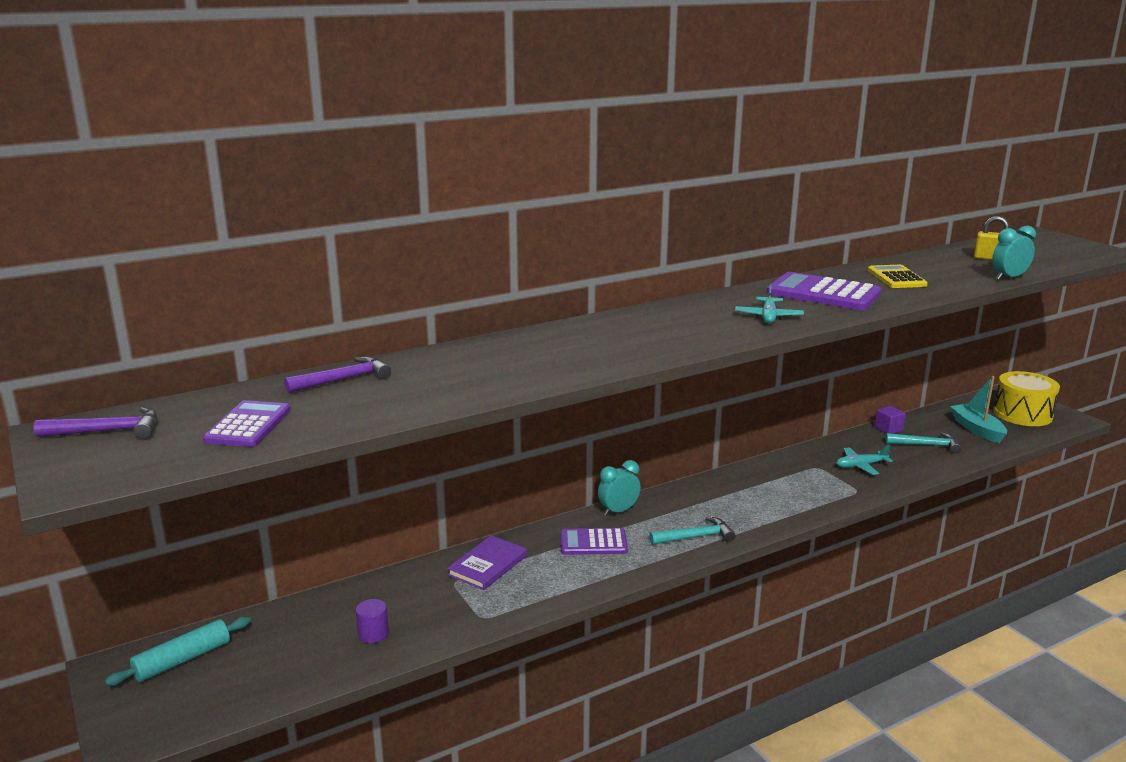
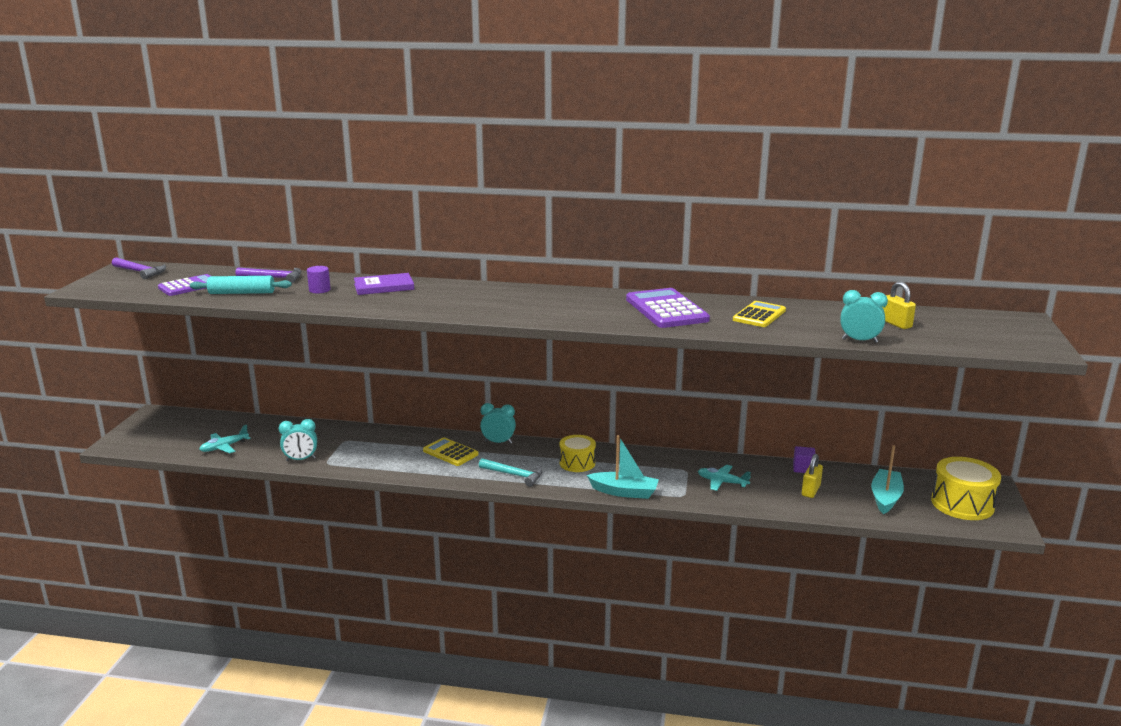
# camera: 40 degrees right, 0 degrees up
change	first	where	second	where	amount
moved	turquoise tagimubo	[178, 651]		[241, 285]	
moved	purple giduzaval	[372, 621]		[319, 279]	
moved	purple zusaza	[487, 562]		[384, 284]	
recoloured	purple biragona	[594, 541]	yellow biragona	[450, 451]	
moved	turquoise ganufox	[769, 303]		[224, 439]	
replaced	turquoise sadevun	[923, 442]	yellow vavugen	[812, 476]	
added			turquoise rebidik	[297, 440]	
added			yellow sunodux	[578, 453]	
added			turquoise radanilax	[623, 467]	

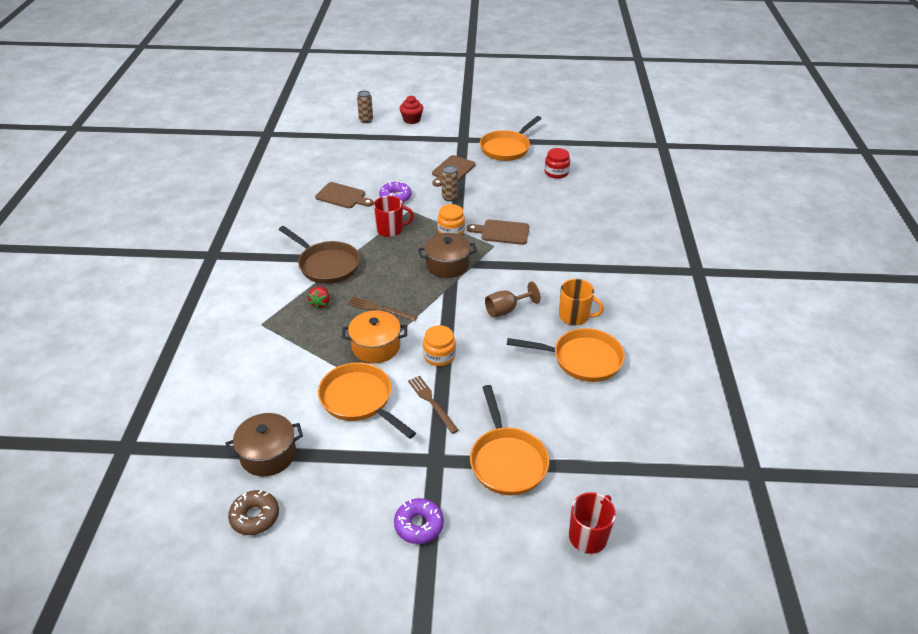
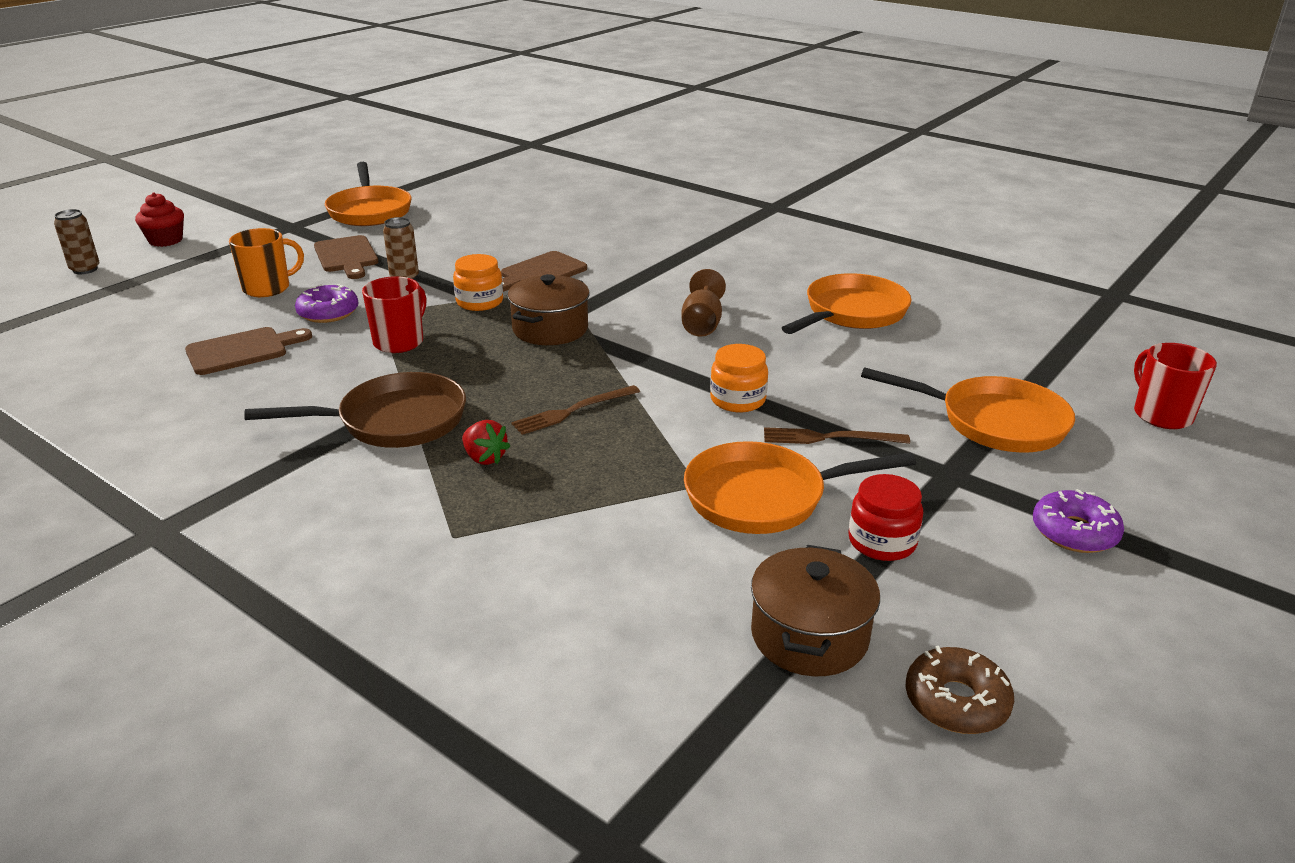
# camera: 55 degrees left, 10 degrees down
change	first	where	second	where	amount
removed	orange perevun	[374, 337]			
moved	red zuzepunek	[557, 163]		[885, 517]	
moved	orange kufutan	[581, 302]		[266, 262]	

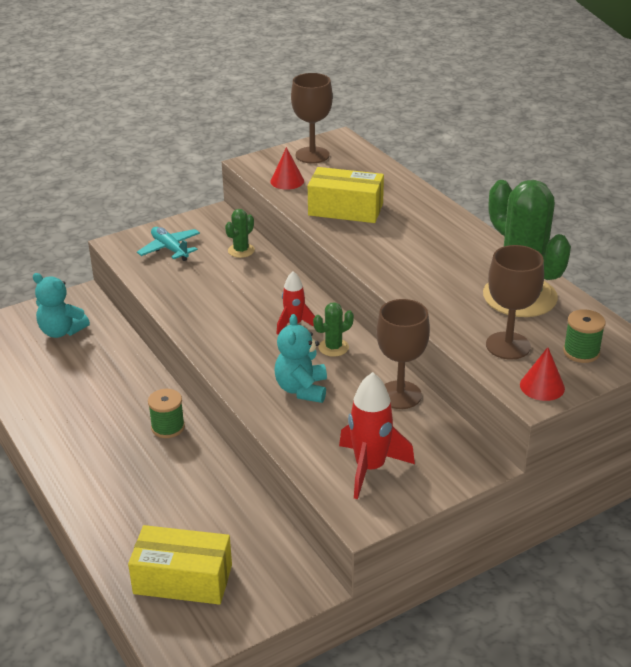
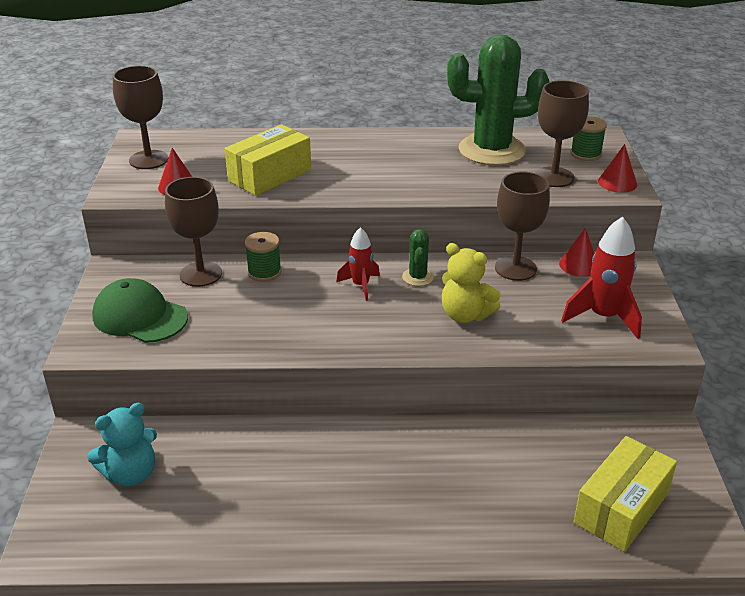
# camera: 60 degrees left, 0 degrees up
change	first	where	second	where	amount
replaced	turquoise ganufox	[168, 244]	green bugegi	[140, 310]	
moved	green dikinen	[166, 413]		[263, 257]	
replaced	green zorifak	[240, 233]	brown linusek	[193, 232]	
recoloured	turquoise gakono	[300, 358]	yellow gakono	[471, 283]	
added			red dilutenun	[577, 252]	

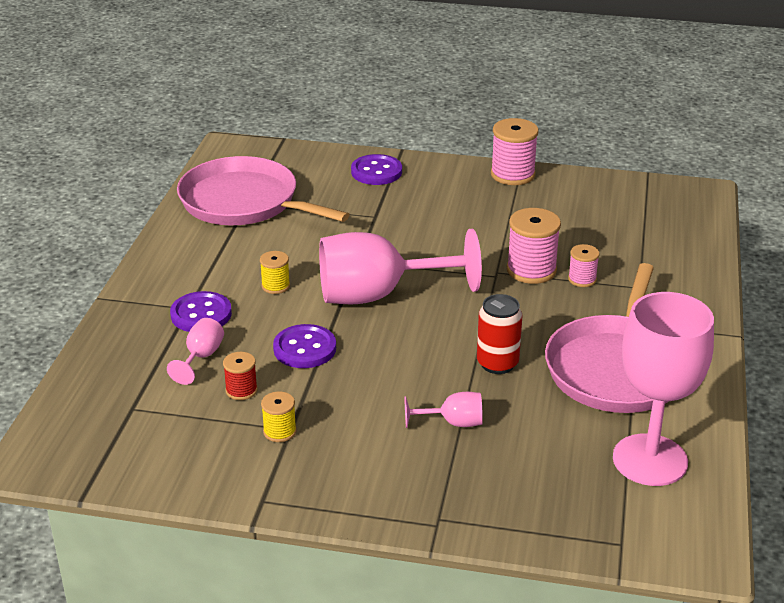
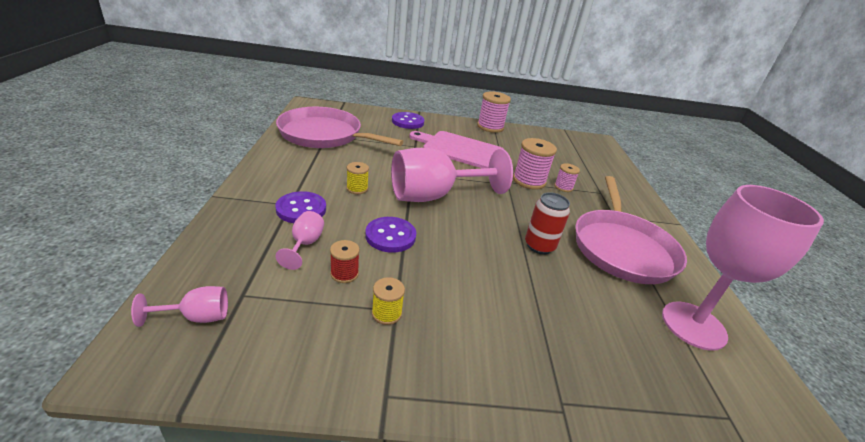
# camera: 15 degrees left, 0 degrees up
change	first	where	second	where	amount
moved	pink linusek	[443, 410]		[179, 306]	
added			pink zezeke	[456, 150]	

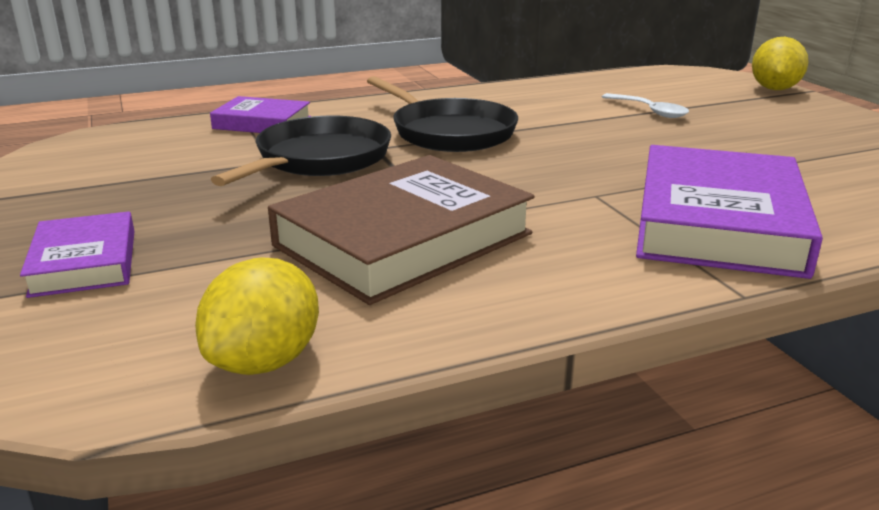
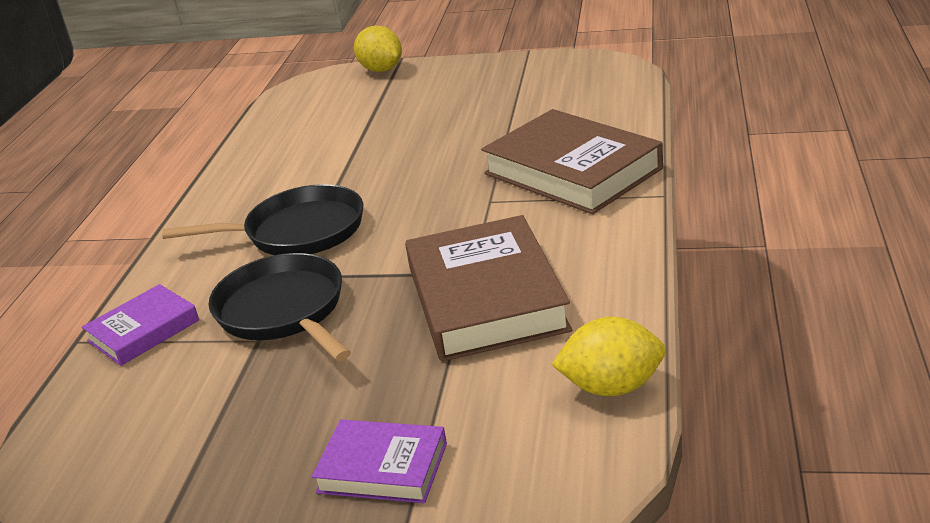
# camera: 55 degrees left, 5 degrees up
change	first	where	second	where	amount
turned	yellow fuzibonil	[257, 316]		[608, 356]	60 degrees counterclockwise
removed	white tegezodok	[645, 105]			
recoloured	purple zusaza	[729, 212]	brown zusaza	[572, 161]	

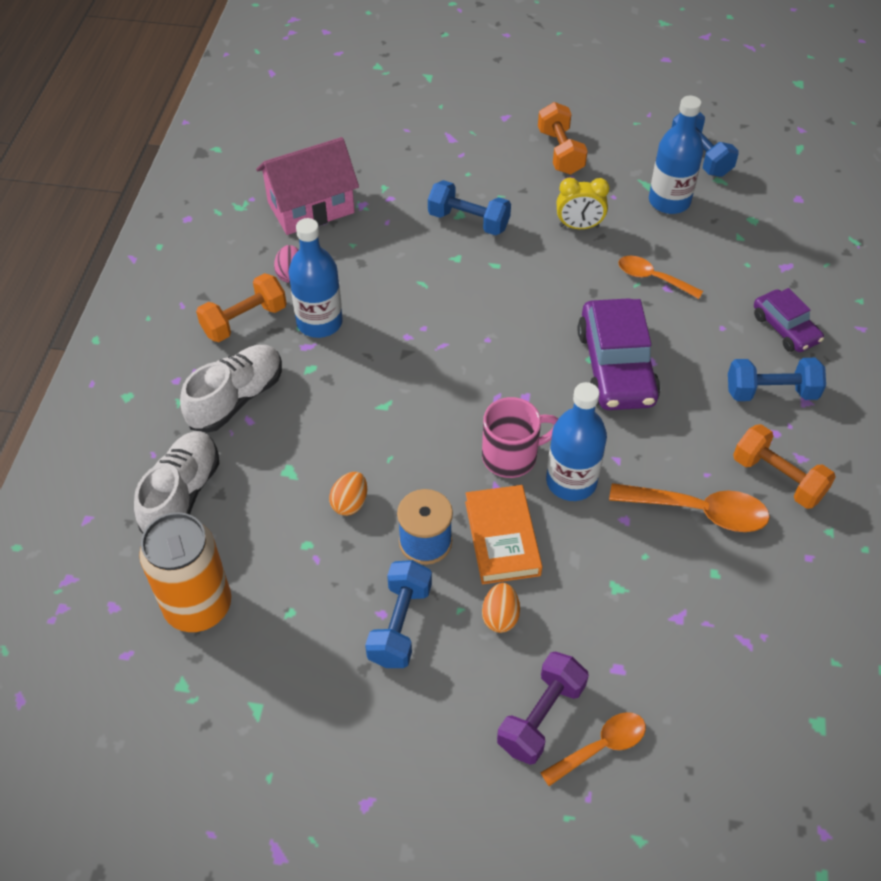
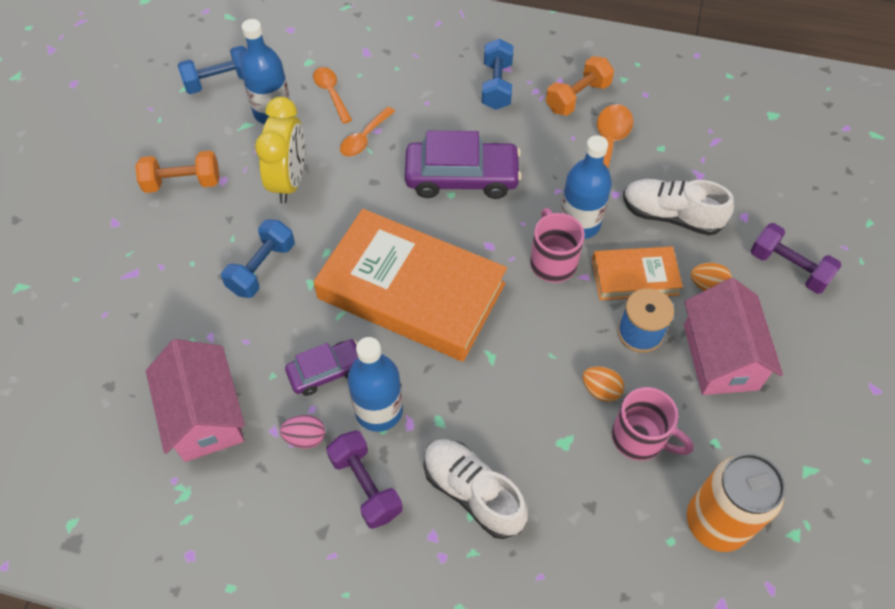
# camera: 85 degrees left, 5 degrees up
change	first	where	second	where	amount
moved	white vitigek	[176, 482]		[678, 207]	
recoloured	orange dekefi	[241, 307]	purple dekefi	[364, 479]	
replaced	blue dekefi	[398, 614]	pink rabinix	[733, 336]	
moved	orange tegezodok	[593, 749]		[332, 95]	
resized	yellow rebidik	[583, 203]		[280, 150]	x1.58
moved	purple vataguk	[789, 320]		[321, 367]	
added			orange zusaza	[410, 285]	
added			pink kufutan	[652, 424]	

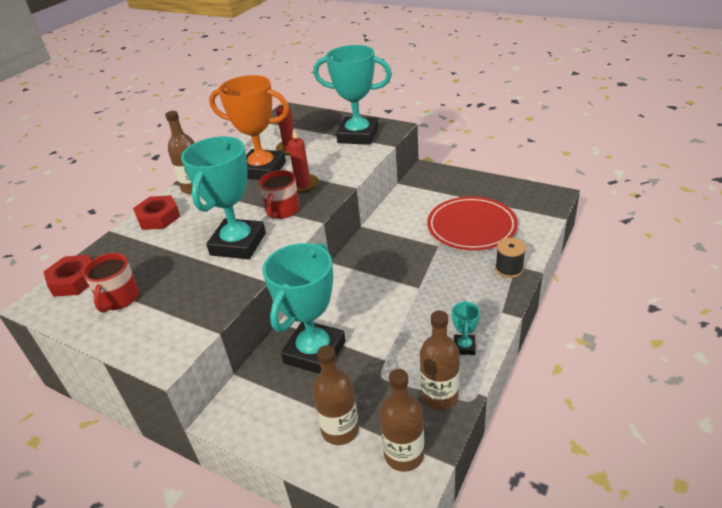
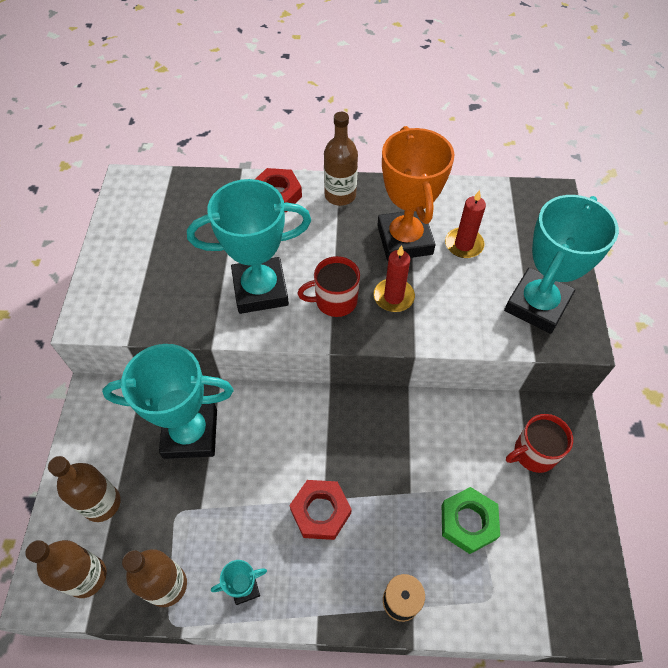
# camera: 60 degrees right, 20 degrees up
change	first	where	second	where	amount
moved	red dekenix	[67, 276]		[320, 510]	
moved	red kufutan	[111, 283]		[539, 443]	
turned	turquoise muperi	[352, 95]		[561, 264]	45 degrees clockwise
replaced	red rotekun	[472, 223]	green dekenix	[471, 520]	

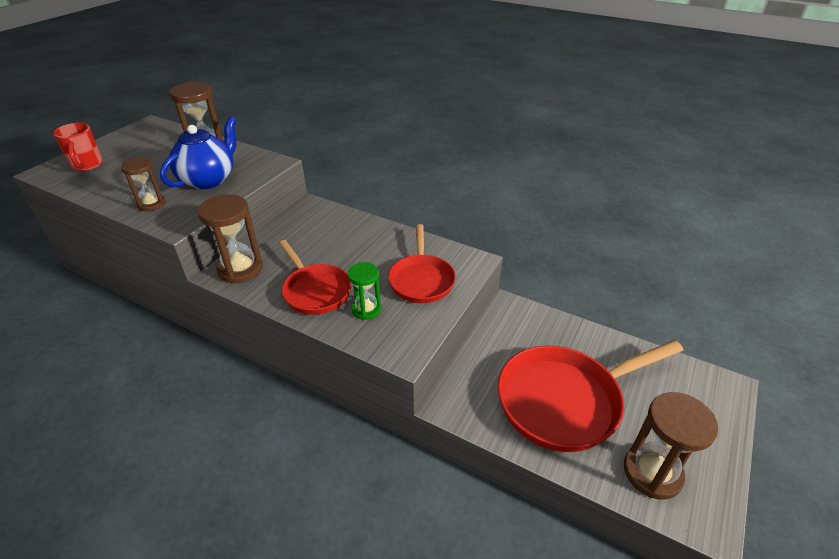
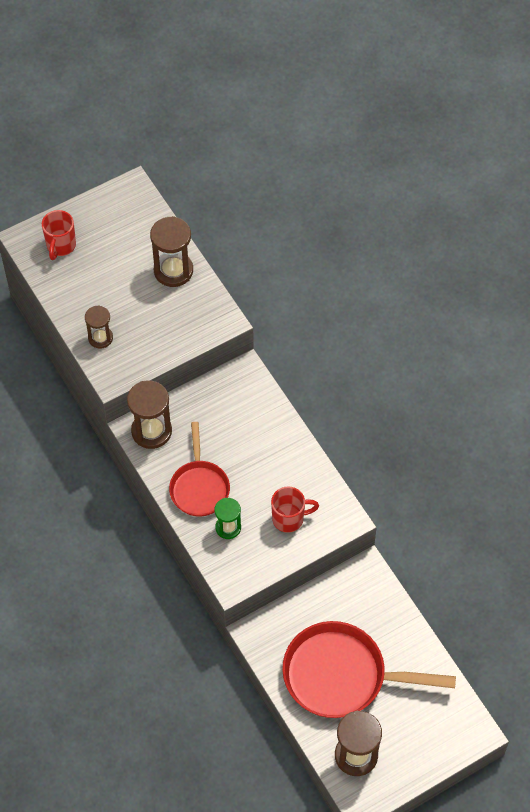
# camera: 30 degrees right, 20 degrees up
change	first	where	second	where	amount
removed	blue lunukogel	[198, 152]			
replaced	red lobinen	[422, 263]	red kufutan	[295, 509]	

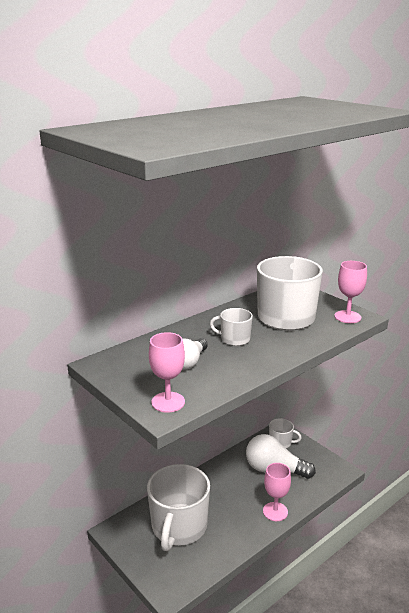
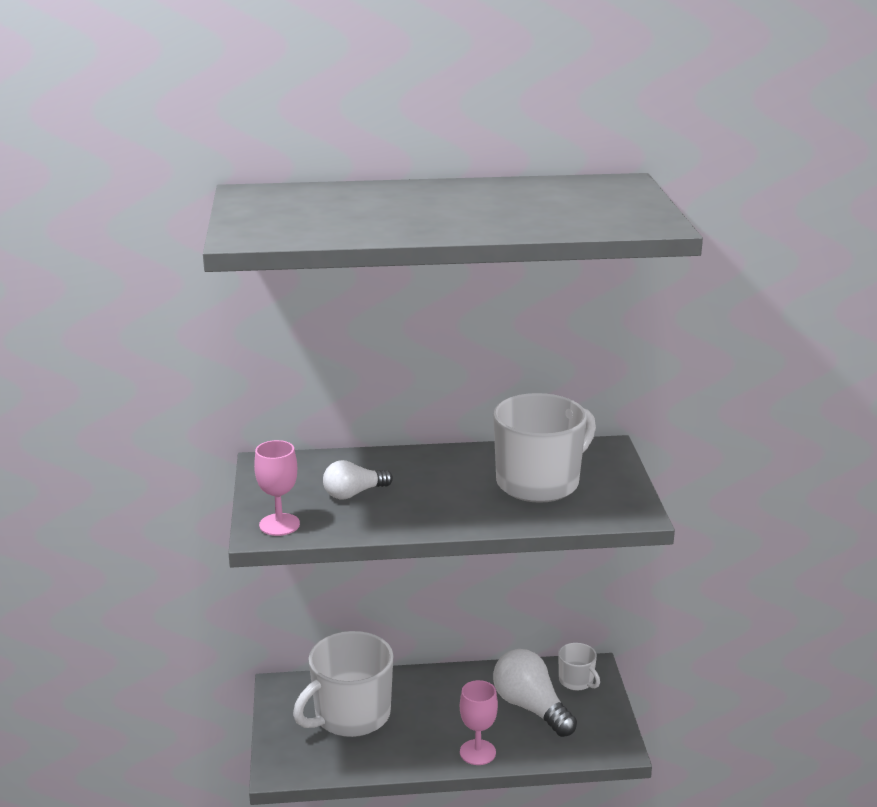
# camera: 35 degrees right, 0 degrees up
change	first	where	second	where	amount
removed	white kufutan	[231, 327]			
removed	pink linusek	[350, 292]			

